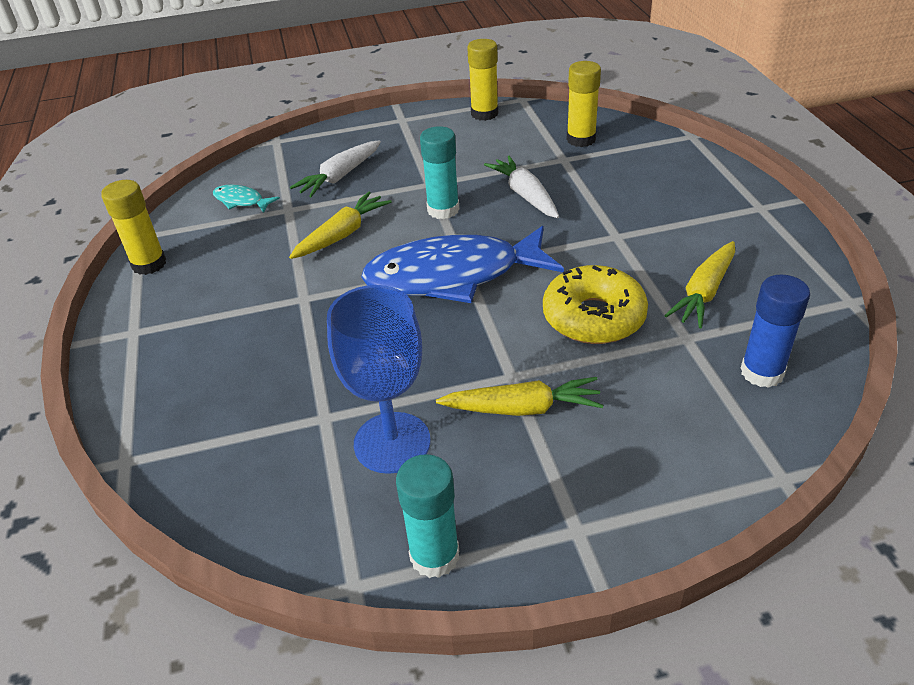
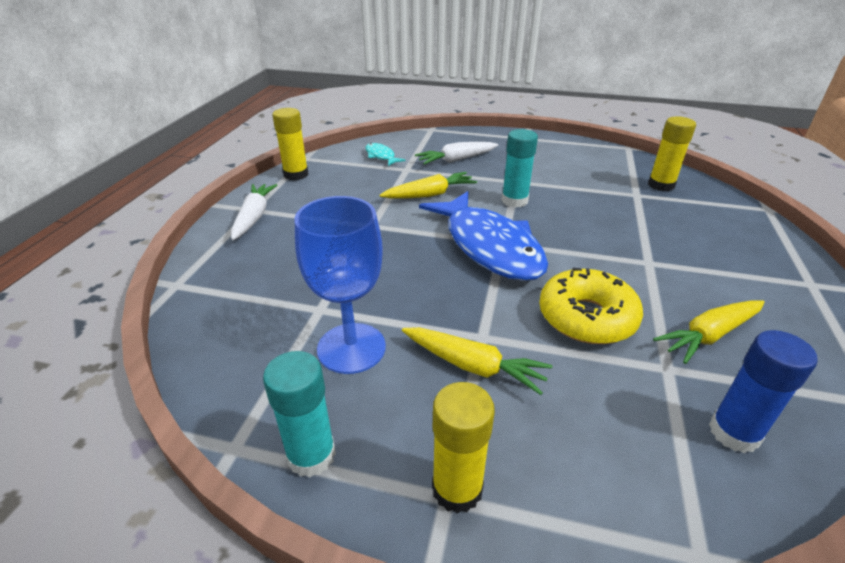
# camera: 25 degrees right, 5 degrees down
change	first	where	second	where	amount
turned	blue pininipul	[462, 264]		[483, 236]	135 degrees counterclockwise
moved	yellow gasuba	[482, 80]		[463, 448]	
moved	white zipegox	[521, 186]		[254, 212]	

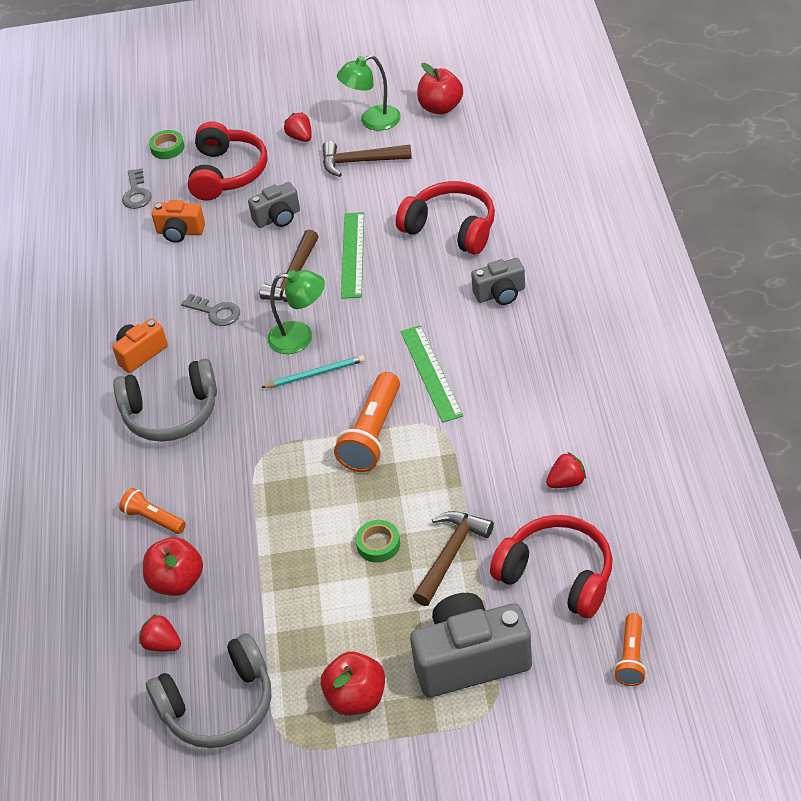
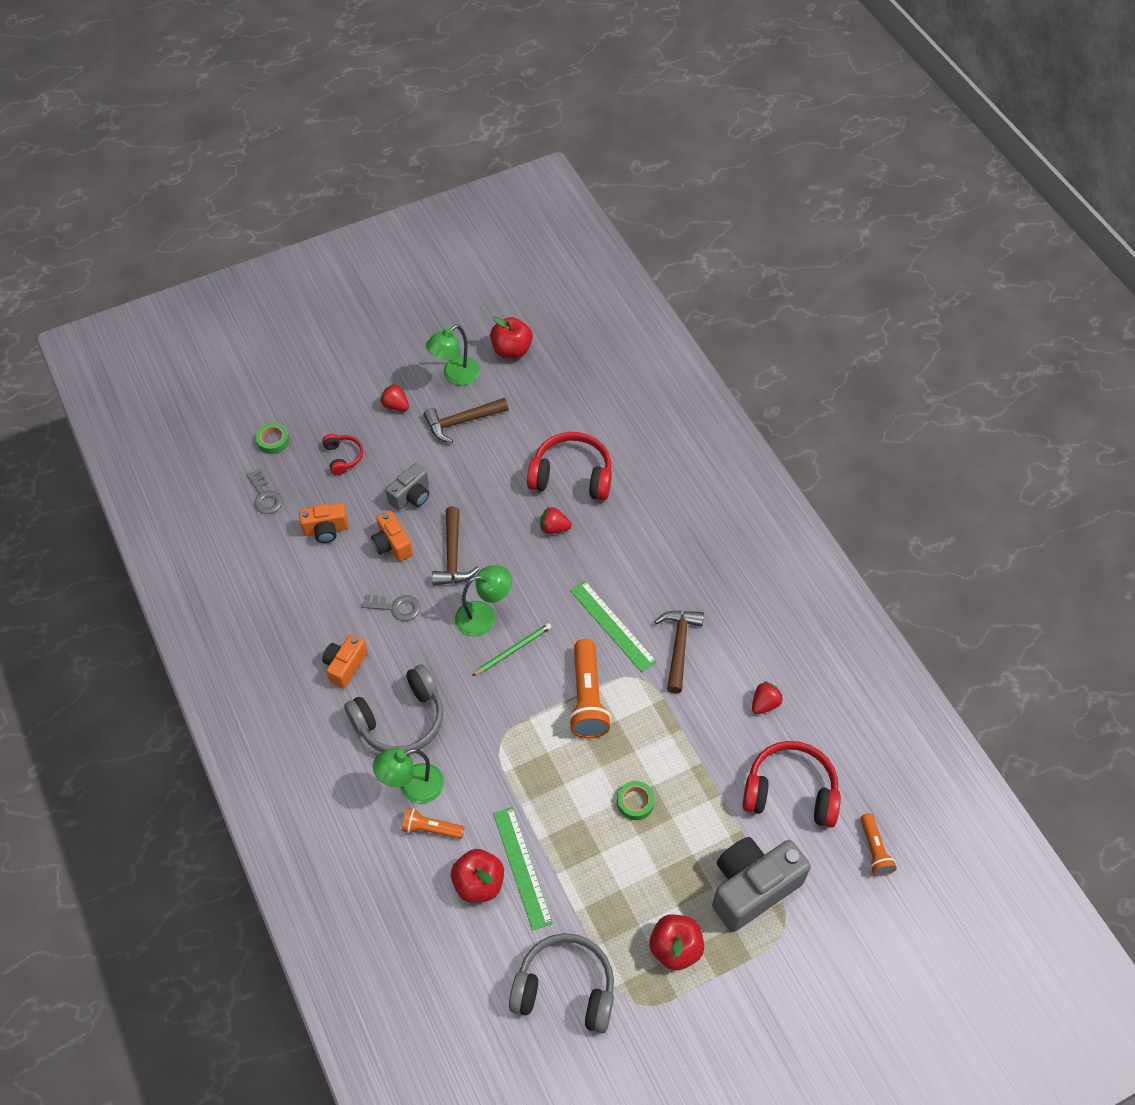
# camera: 25 degrees left, 10 degrees up
change	first	where	second	where	amount
moved	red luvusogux	[160, 632]		[556, 520]	
turned	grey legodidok	[208, 690]		[561, 983]	120 degrees counterclockwise
resized	red legodidok	[227, 161]		[342, 454]	x0.52
recoloured	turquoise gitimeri	[313, 371]	green gitimeri	[511, 649]	
moved	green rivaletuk	[352, 255]		[523, 869]	
moved	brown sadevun	[453, 558]		[679, 652]	
removed	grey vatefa	[498, 281]			
added			orange vatefa	[392, 536]	
added			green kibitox	[408, 776]	

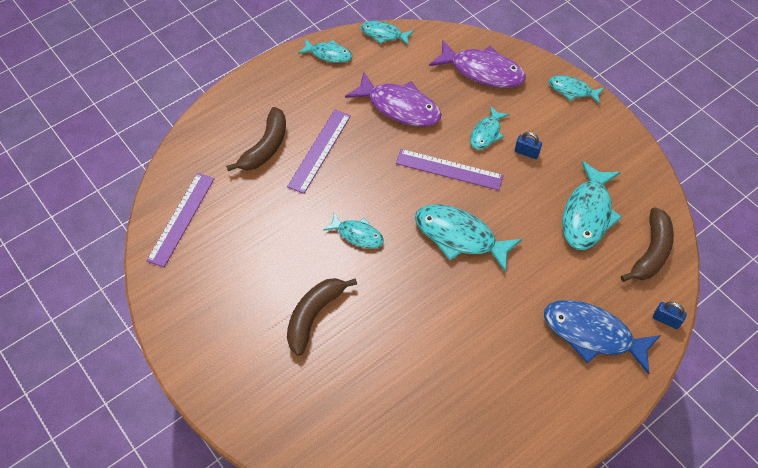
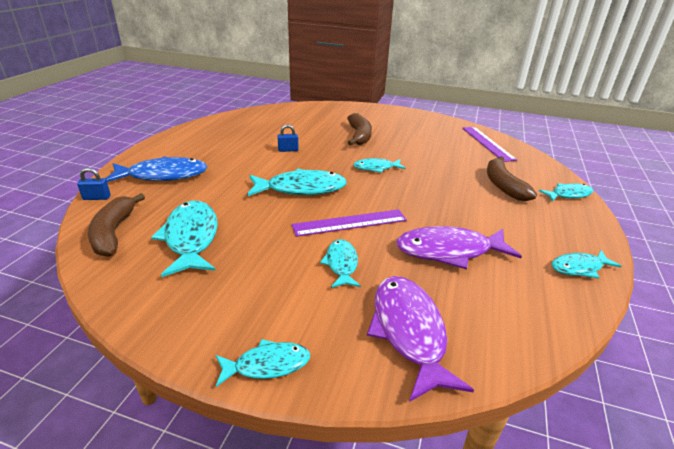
# camera: 145 degrees right, 25 degrees down
change	first	where	second	where	amount
removed	purple rivaletuk	[319, 152]			
moved	turquoise pininipul	[387, 33]		[566, 192]	
turned	purple pininipul	[477, 63]		[420, 339]	90 degrees clockwise
moved	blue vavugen	[528, 145]		[287, 138]	

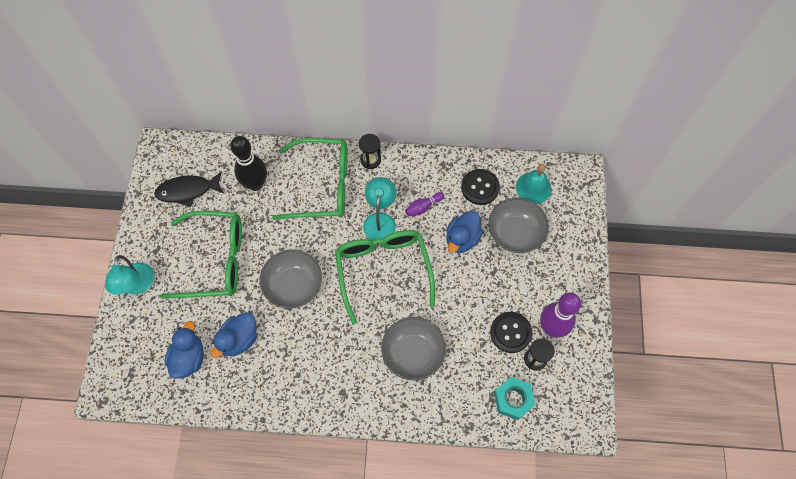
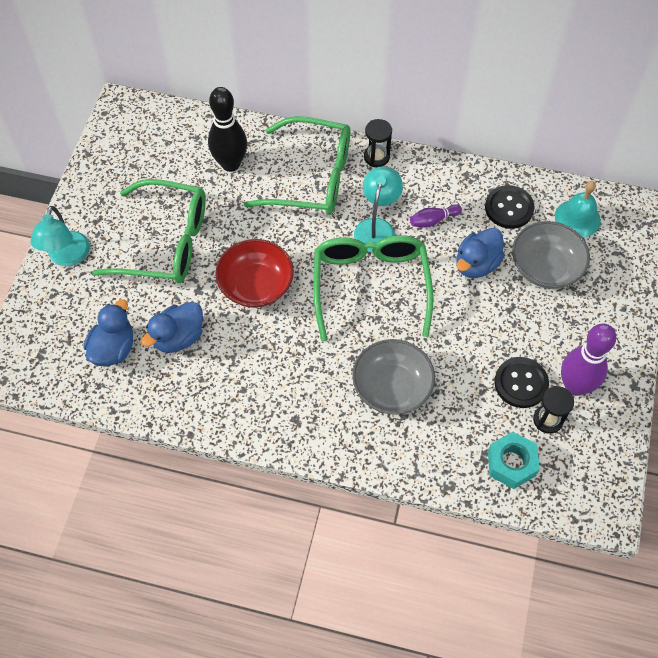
# camera: 10 degrees right, 5 degrees down
change	first	where	second	where	amount
removed	black pininipul	[189, 189]			
recoloured	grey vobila	[291, 279]	red vobila	[254, 273]	

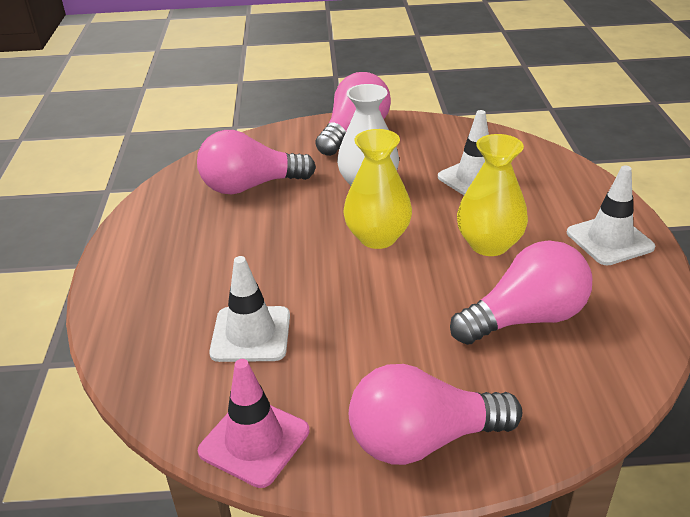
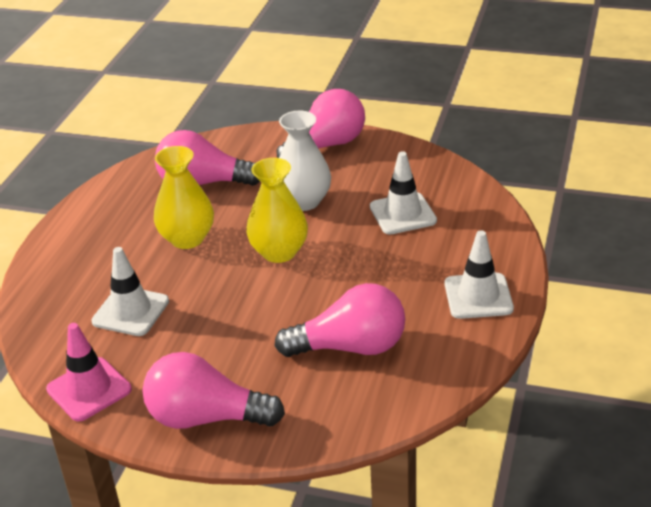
# camera: 20 degrees right, 0 degrees up
change	first	where	second	where	amount
moved	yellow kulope	[492, 195]		[184, 197]	

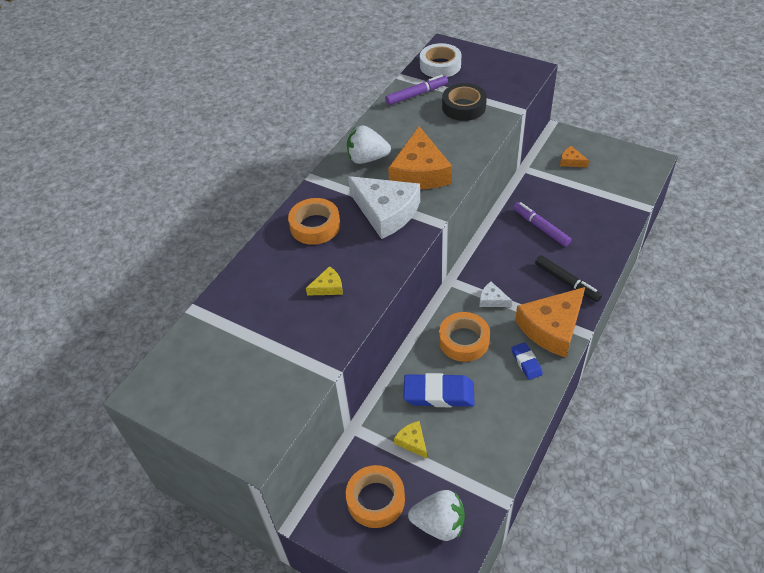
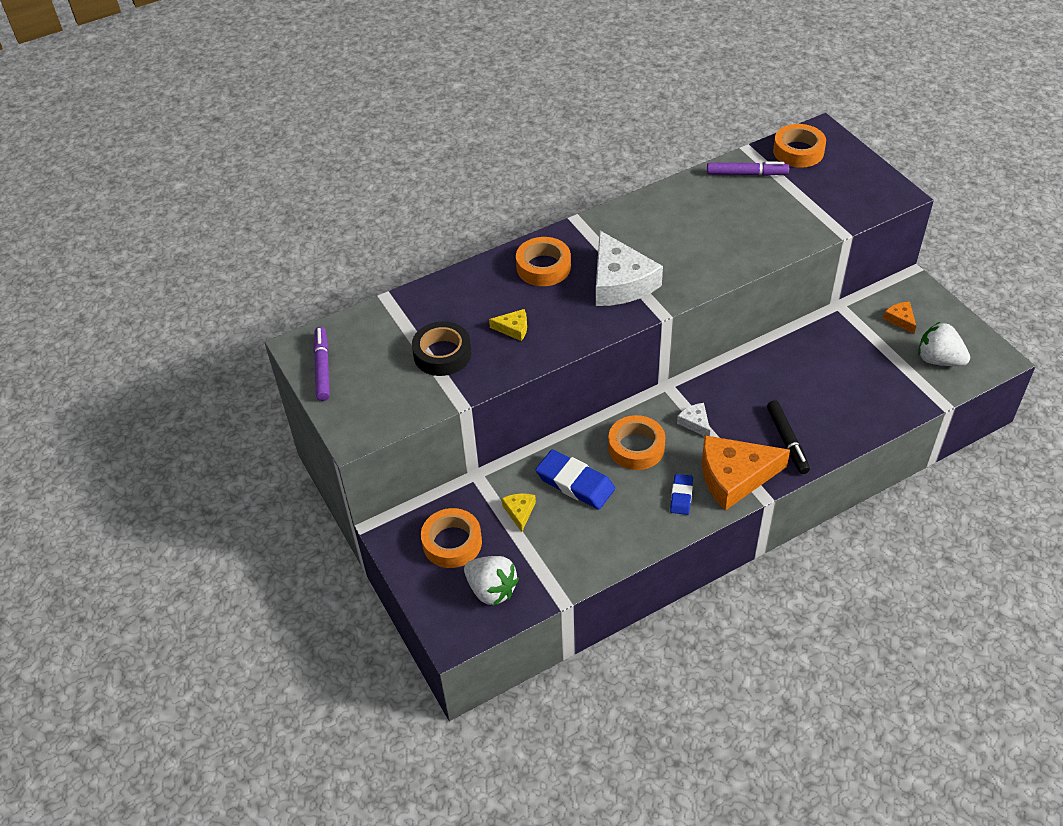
# camera: 30 degrees right, 0 degrees up
change	first	where	second	where	amount
moved	white luvusogux	[369, 145]		[944, 344]	
removed	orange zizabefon	[420, 157]			
recoloured	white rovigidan	[440, 60]	orange rovigidan	[799, 146]	
moved	black rovigidan	[464, 102]		[441, 348]	
moved	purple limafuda	[542, 224]		[321, 364]	

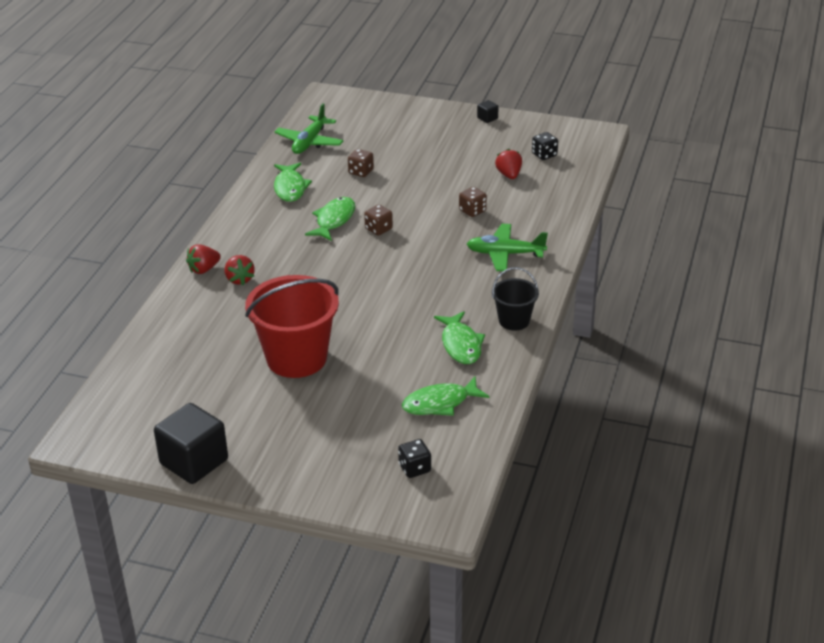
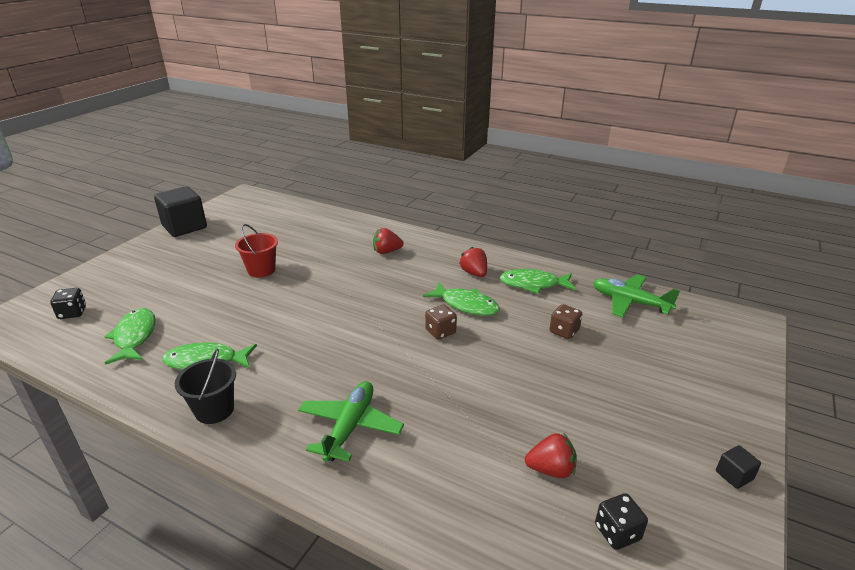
# camera: 100 degrees right, 5 degrees down
change	first	where	second	where	amount
moved	red luvusogux	[203, 259]		[473, 262]	
resized	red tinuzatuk	[292, 326]		[256, 251]	x0.53
removed	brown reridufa	[473, 202]			

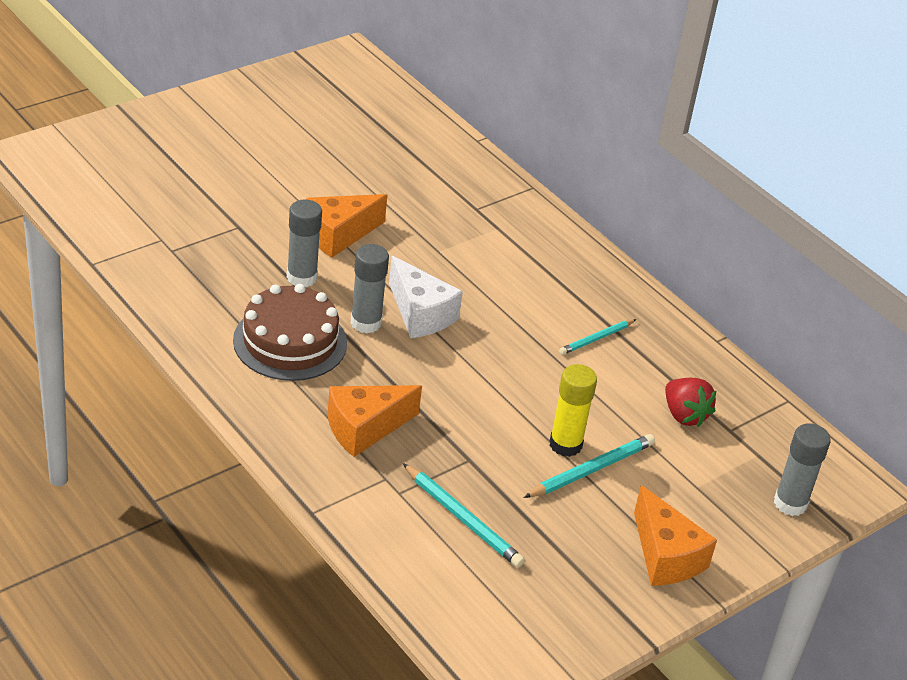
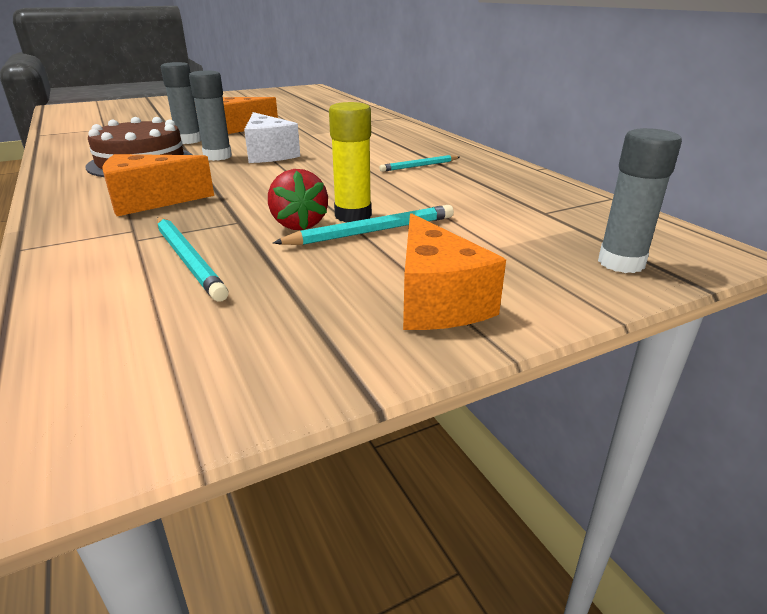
# camera: 15 degrees right, 10 degrees down
change	first	where	second	where	amount
moved	red luvusogux	[690, 402]		[298, 199]	

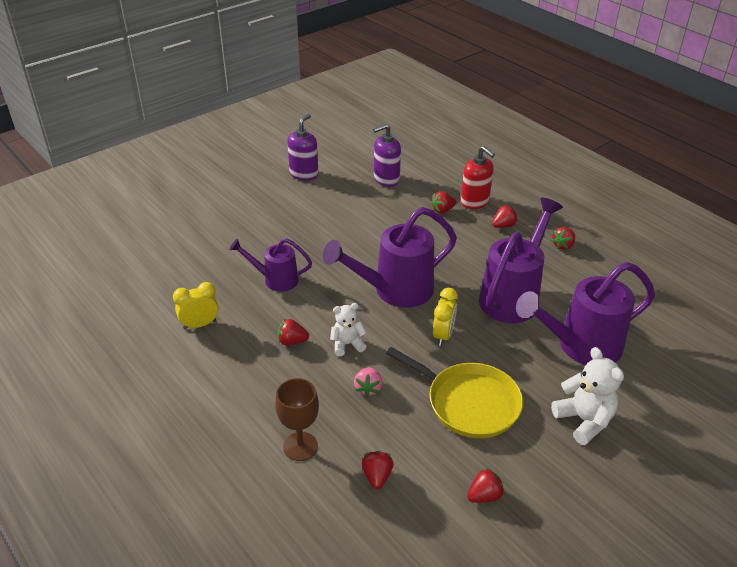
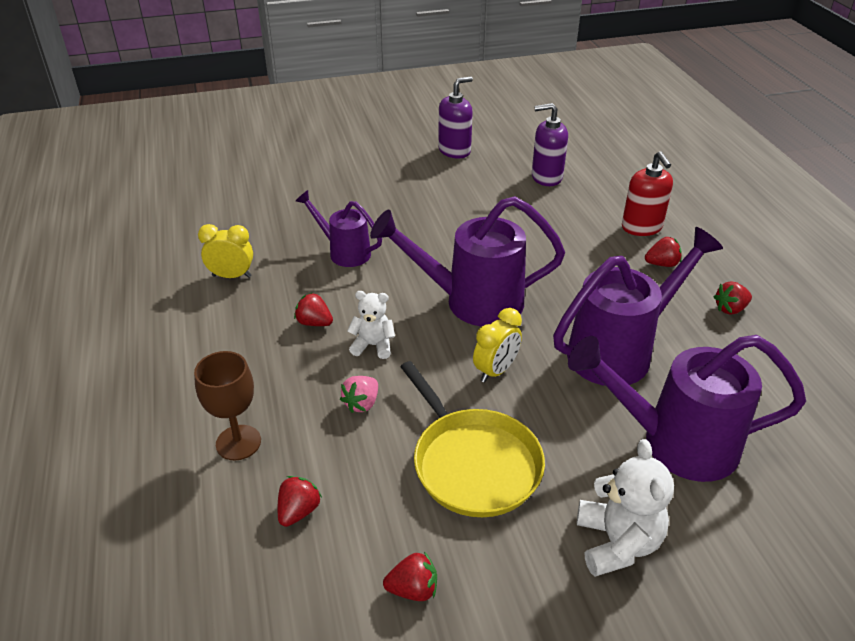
# camera: 25 degrees right, 0 degrees up
change	first	where	second	where	amount
removed	red luvusogux	[443, 202]			

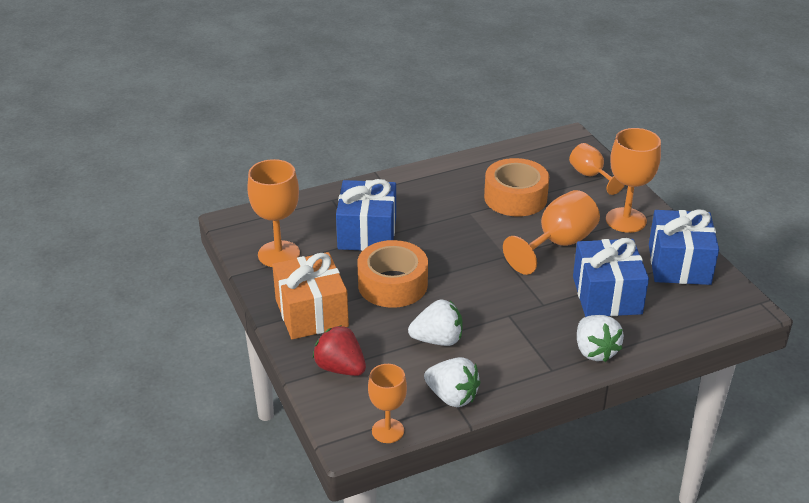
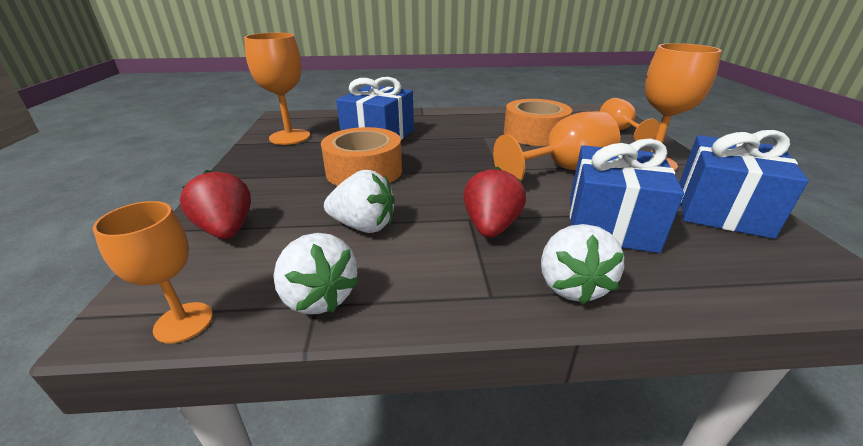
# camera: 20 degrees right, 5 degrees down
change	first	where	second	where	amount
removed	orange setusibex	[310, 295]			
added			red luvusogux	[494, 202]	

